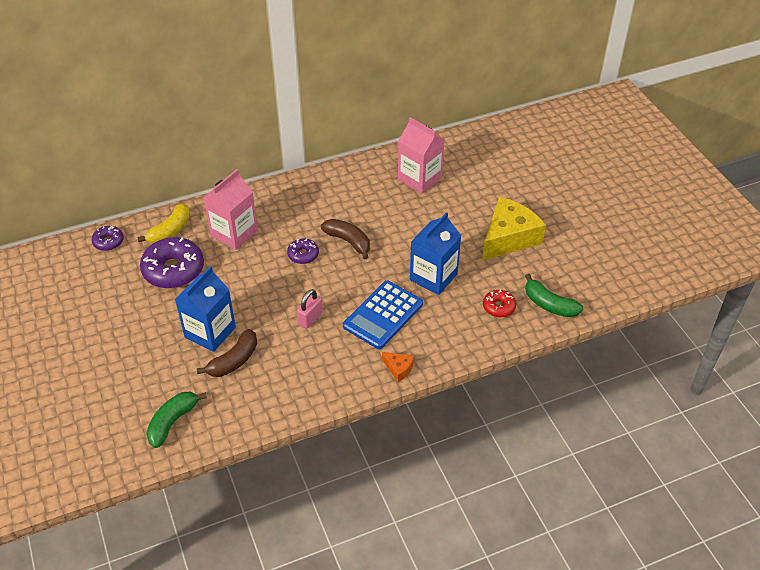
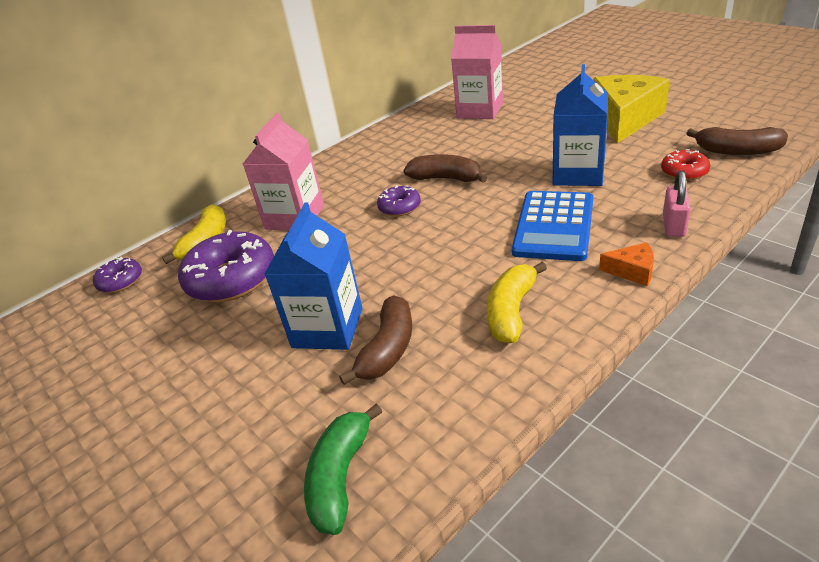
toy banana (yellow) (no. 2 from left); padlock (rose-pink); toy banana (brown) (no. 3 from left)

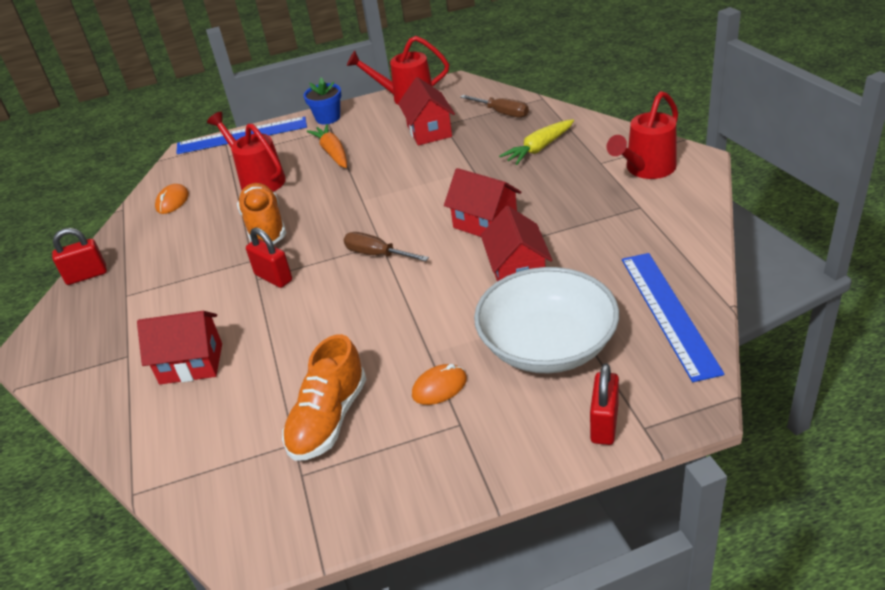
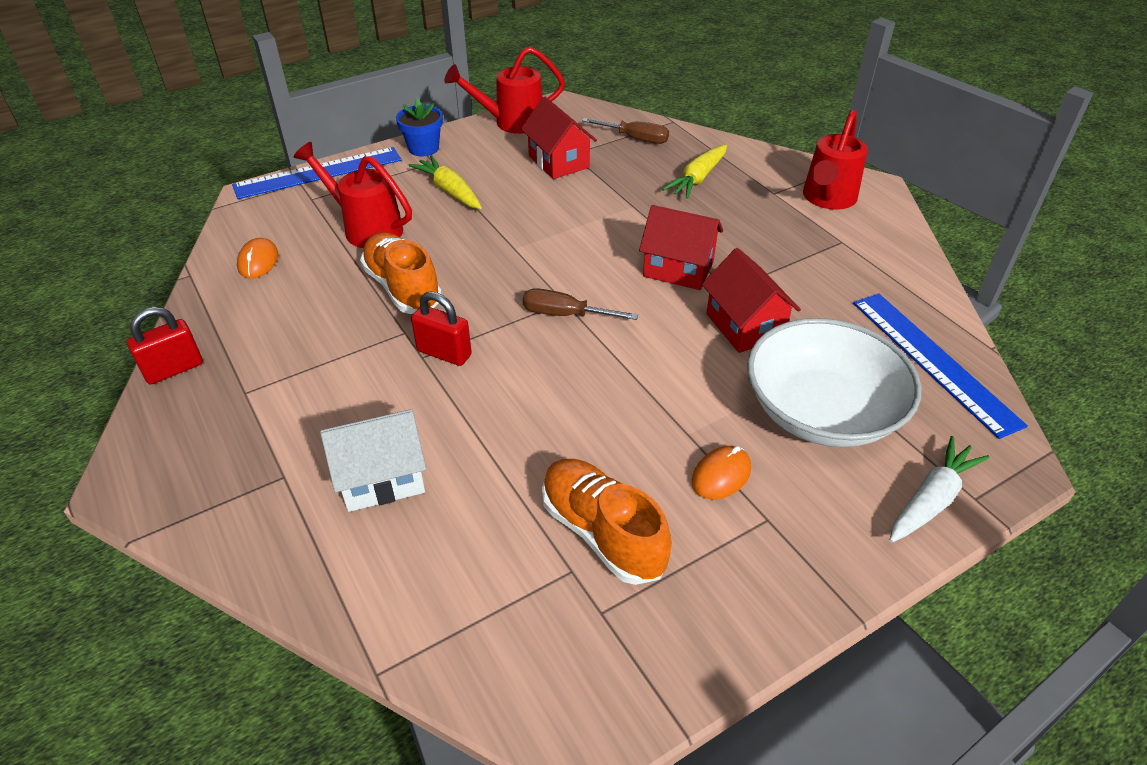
toy carrot (white); toy house (white); toy carrot (yellow) (no. 1 from left); shoe (bright orange) (no. 2 from left)

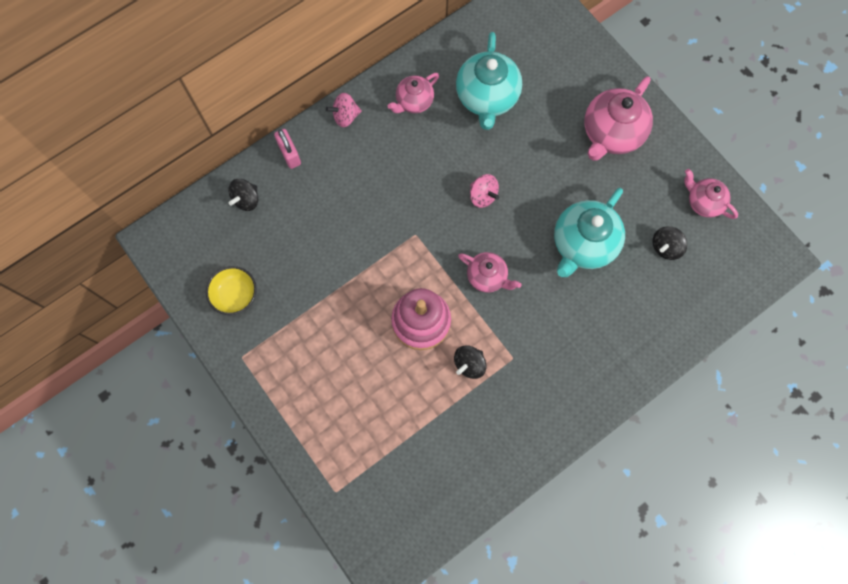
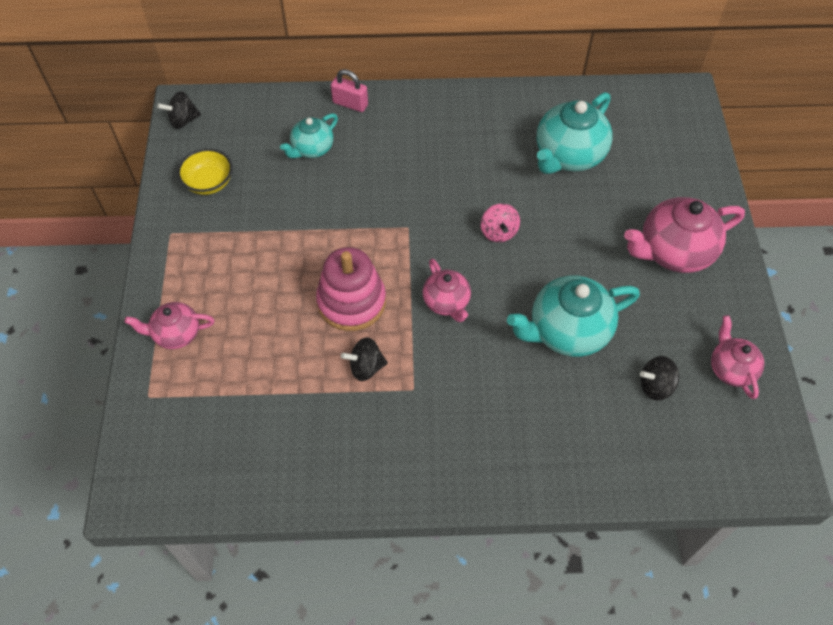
spinning top (rose-pink) (no. 1 from left in the first image); teapot (teal) (no. 1 from left); spinning top (jet-black) (no. 1 from left); teapot (rose-pink) (no. 1 from left); padlock (rose-pink)

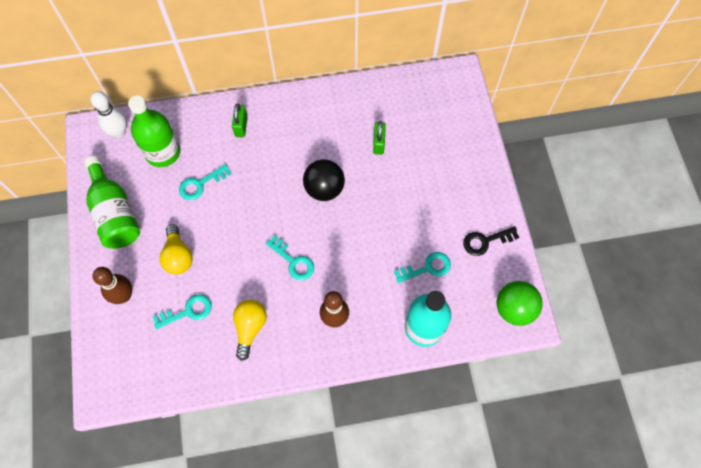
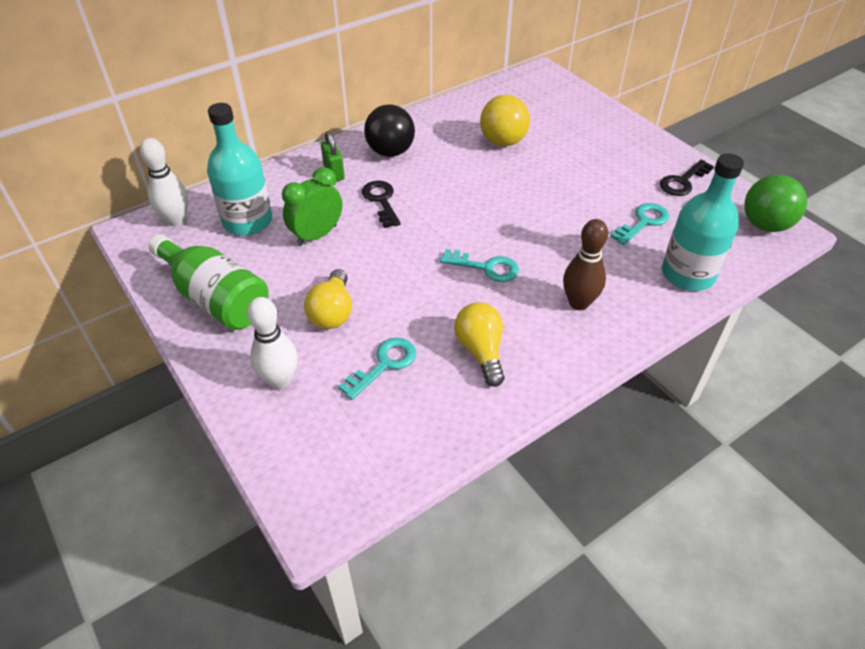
door key (jet-black) (no. 1 from left); play ball (jet-black); clock (emerald); play ball (yellow); skittle (white) (no. 2 from left); bottle (teal) (no. 1 from left); bulb (yellow) (no. 1 from left)

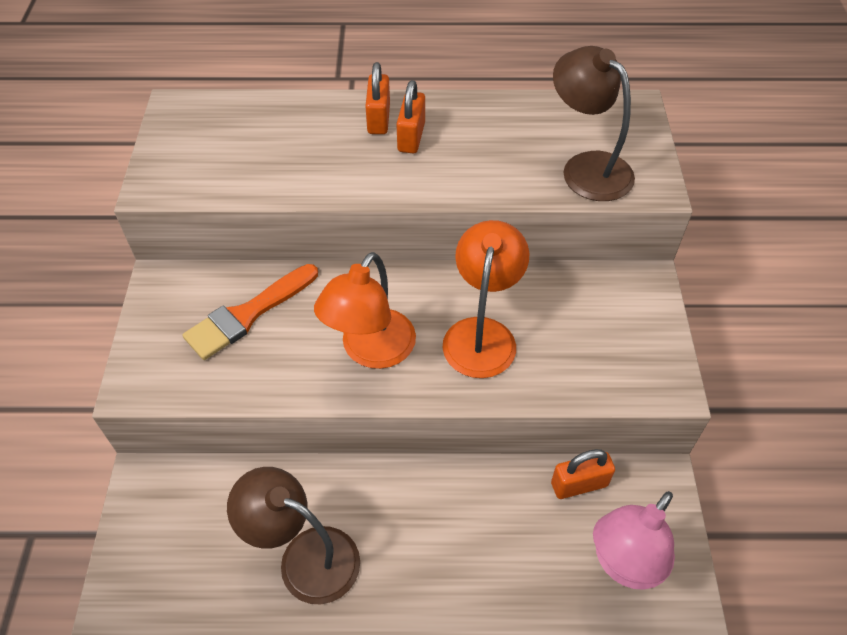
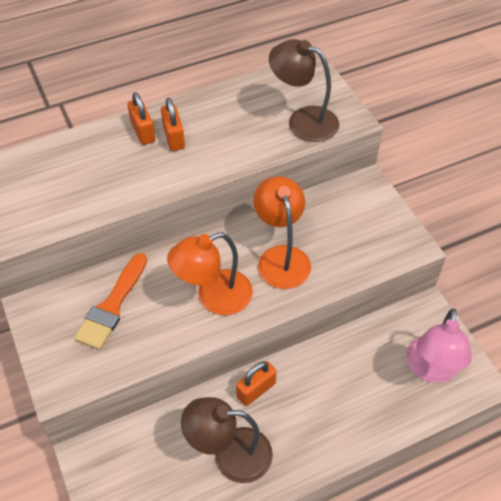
padlock (bright orange) (no. 3 from left); desk lamp (bright orange) (no. 1 from left)

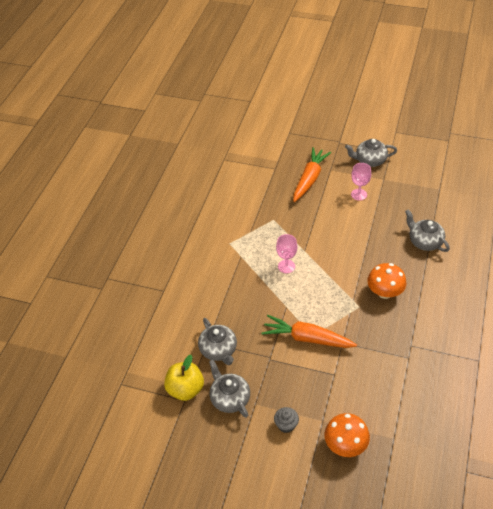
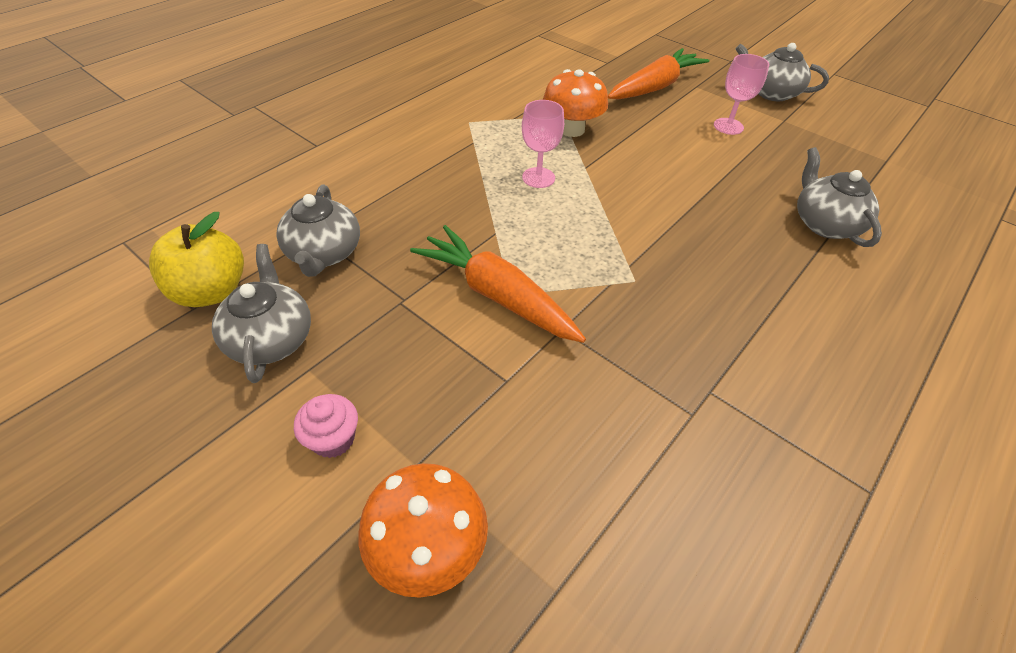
mushroom (bright orange) (no. 2 from left); fairy cake (rose-pink)

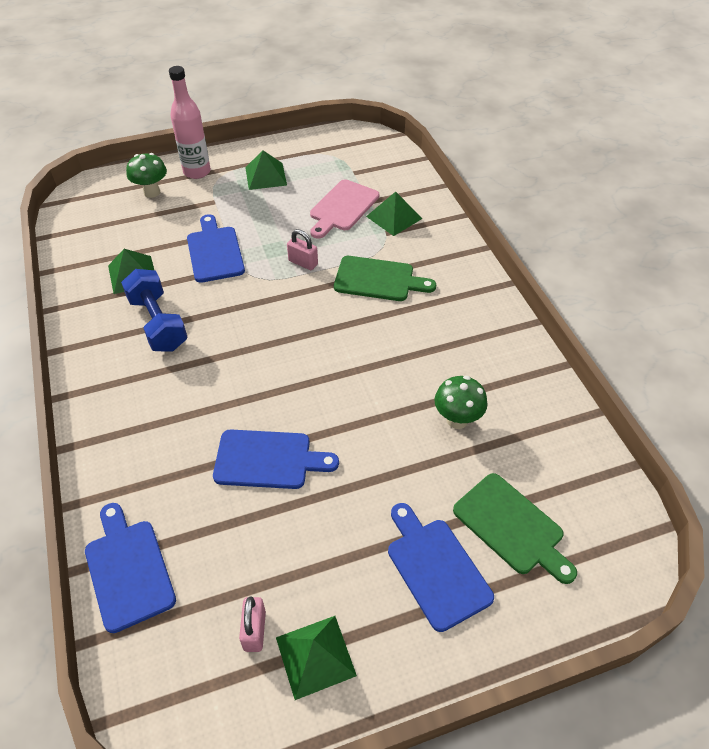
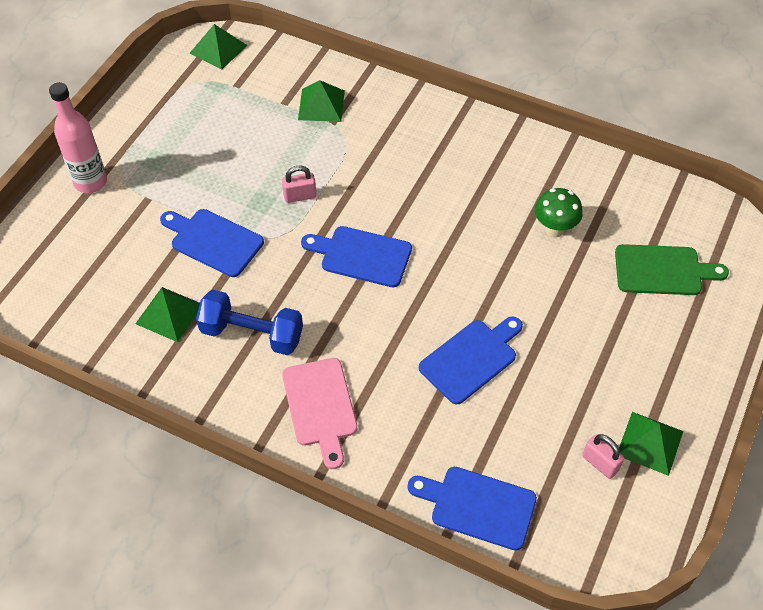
mushroom (emerald) (no. 1 from left in the first image); bread board (emerald) (no. 1 from left in the first image); solid pyramid (emerald) (no. 2 from left); bread board (rose-pink); bread board (cobalt) (no. 2 from left)

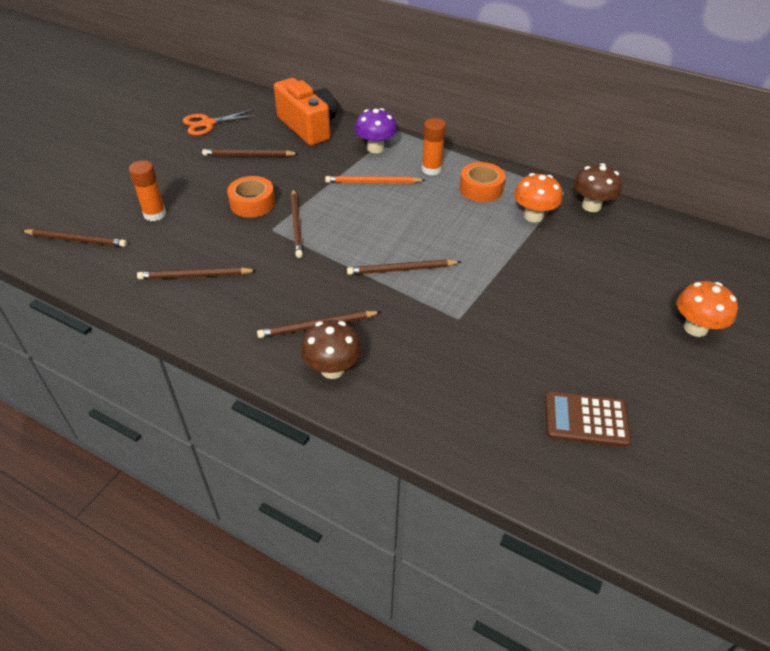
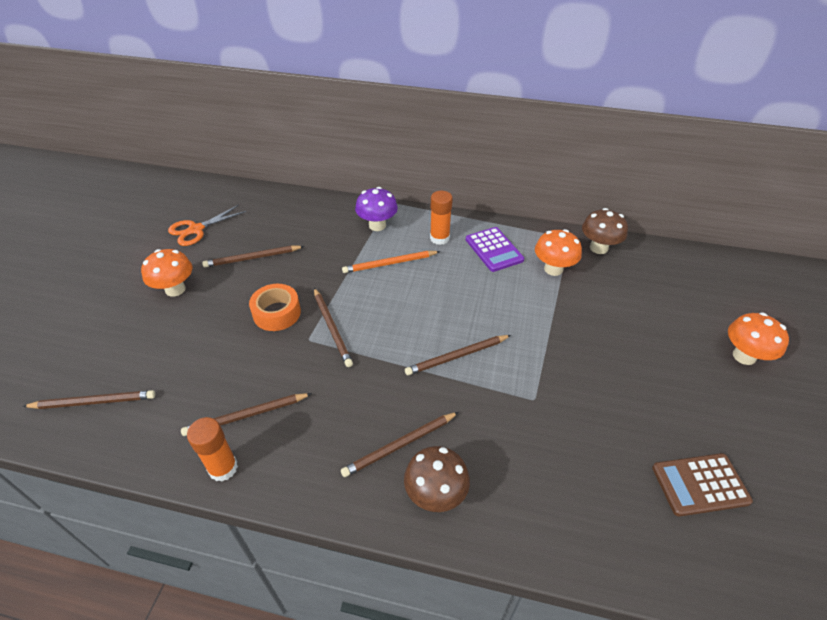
camera (bright orange); mushroom (bright orange) (no. 1 from left); glue stick (bright orange) (no. 1 from left); calculator (violet)

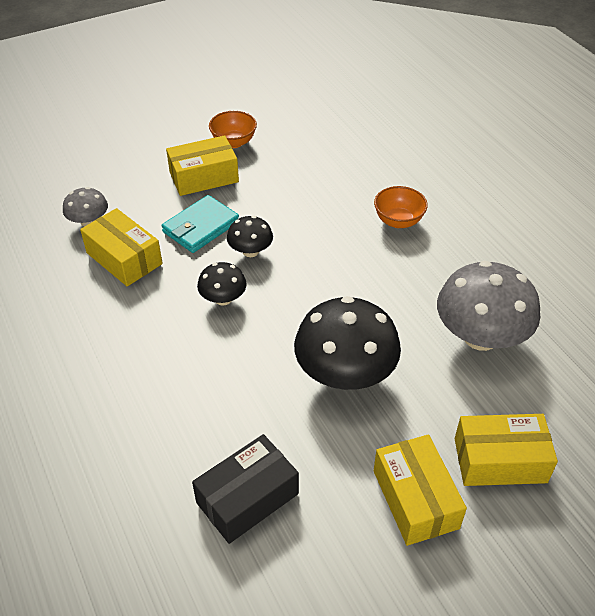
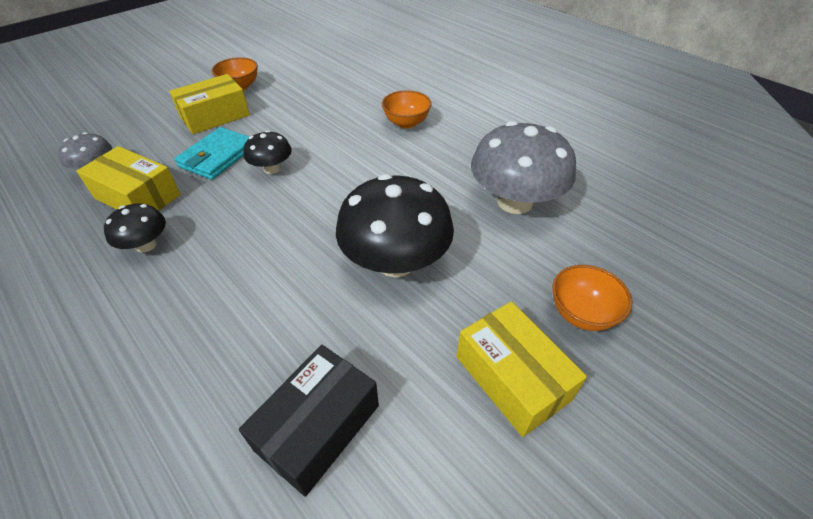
mushroom (jet-black) (no. 1 from left); serving bowl (bright orange) (no. 3 from left)

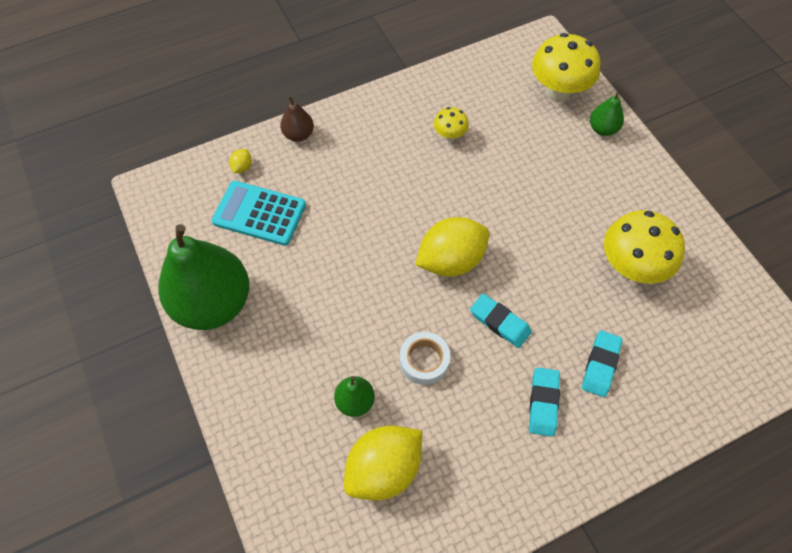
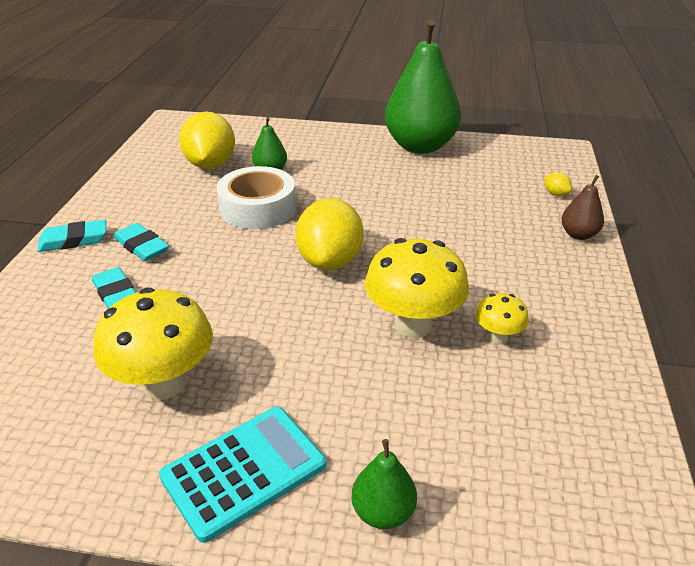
calculator (teal); eraser (teal) (no. 1 from left); mushroom (yellow) (no. 2 from left); tape (white)

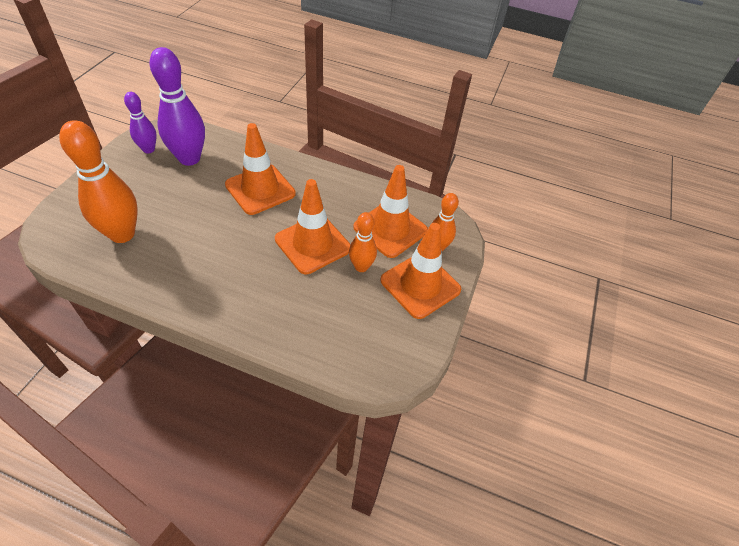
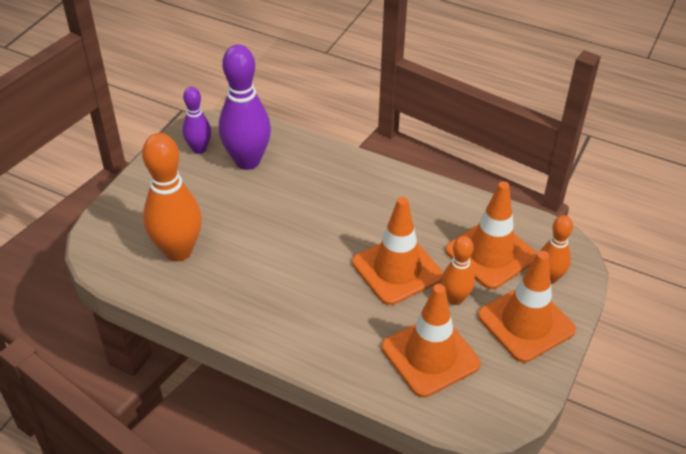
road cone (bright orange) (no. 2 from left)

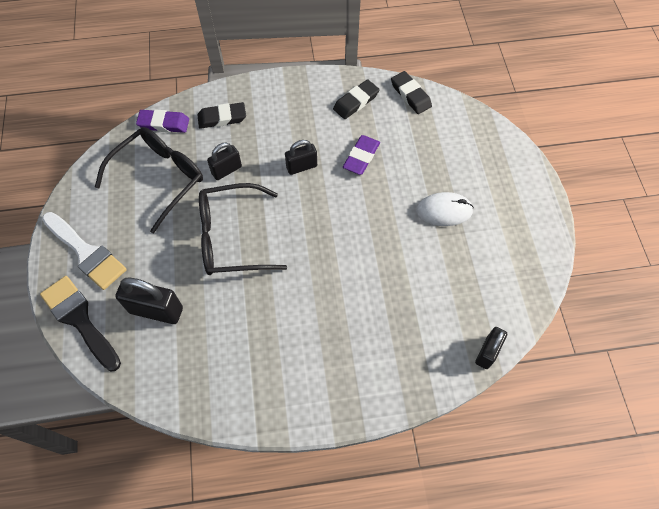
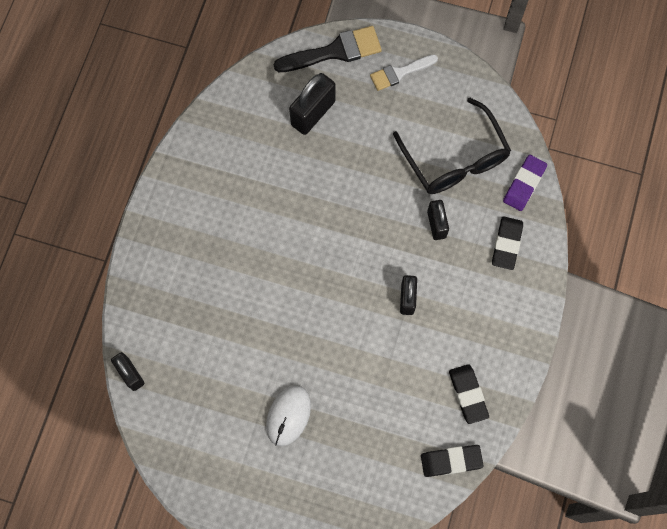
spectacles (jet-black) (no. 2 from left in the first image); eraser (violet) (no. 2 from left in the first image); paint brush (white)

